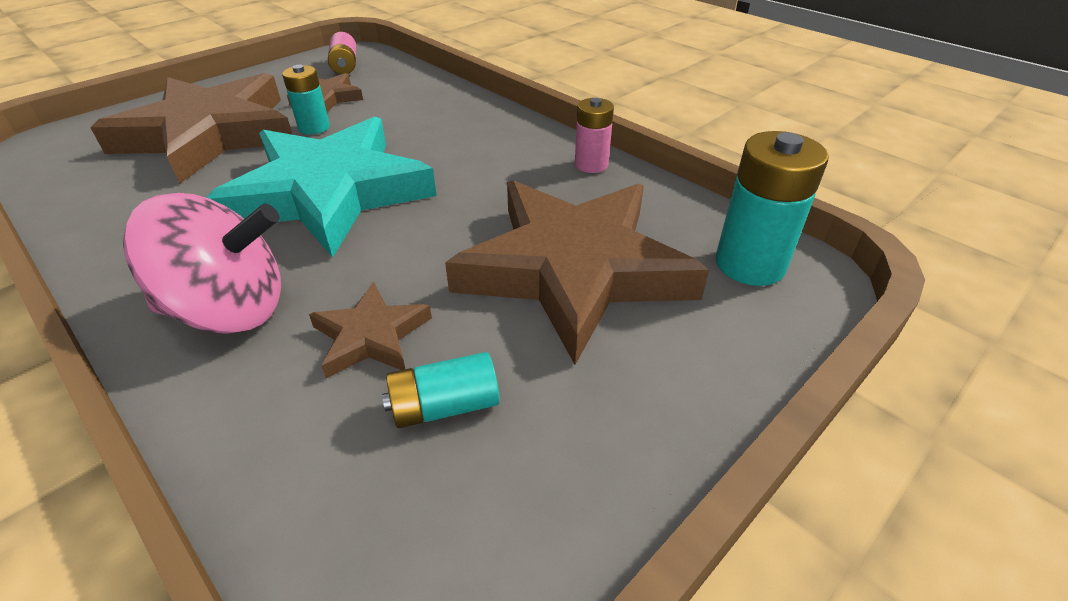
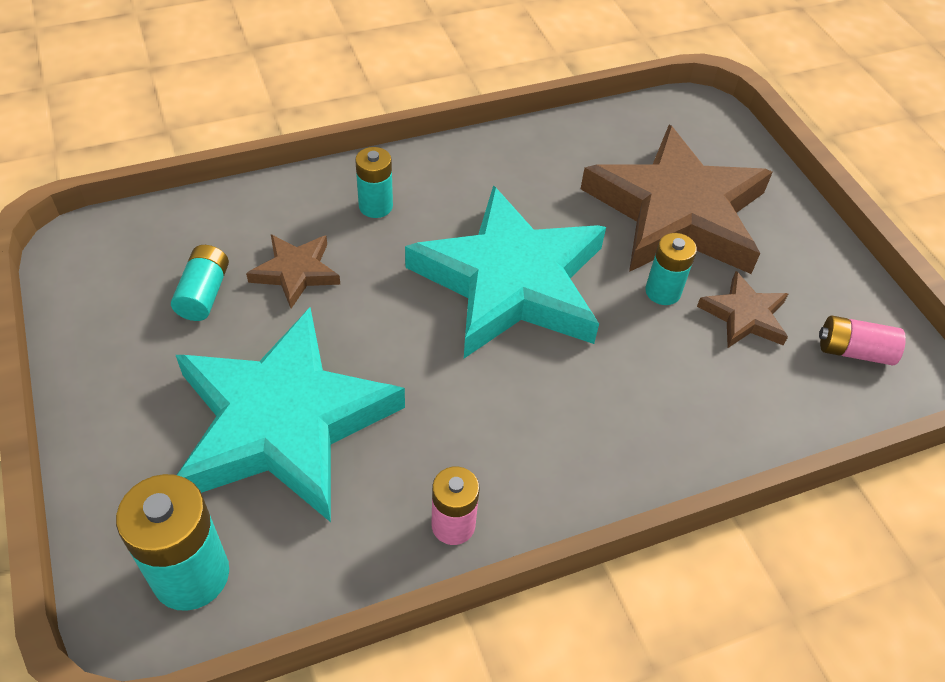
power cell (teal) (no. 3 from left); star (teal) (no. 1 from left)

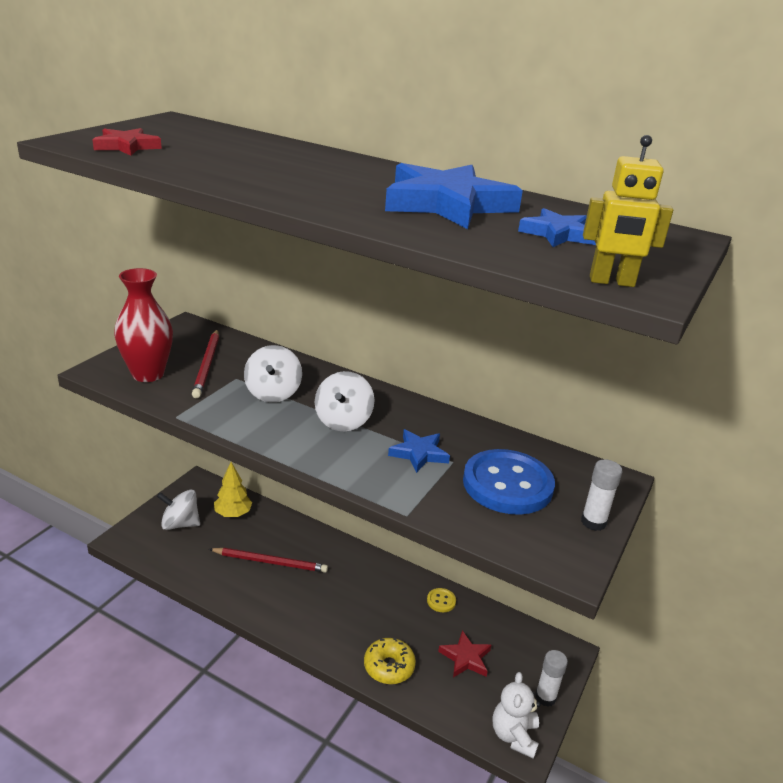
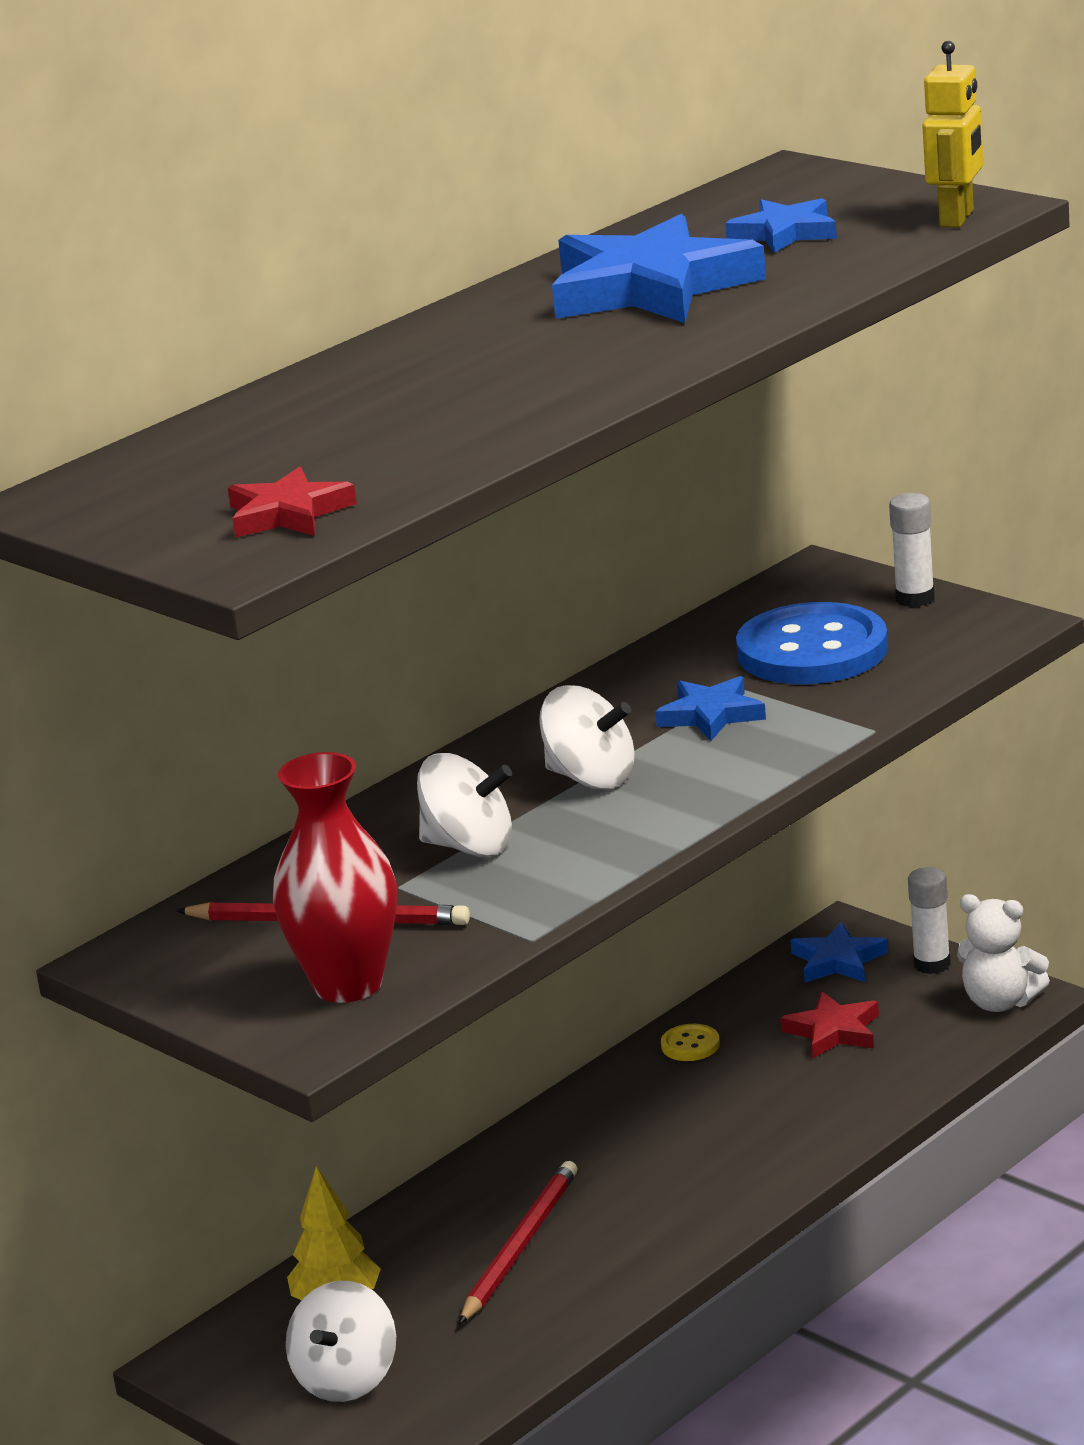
glazed donut (yellow); star (cobalt) (no. 4 from left)

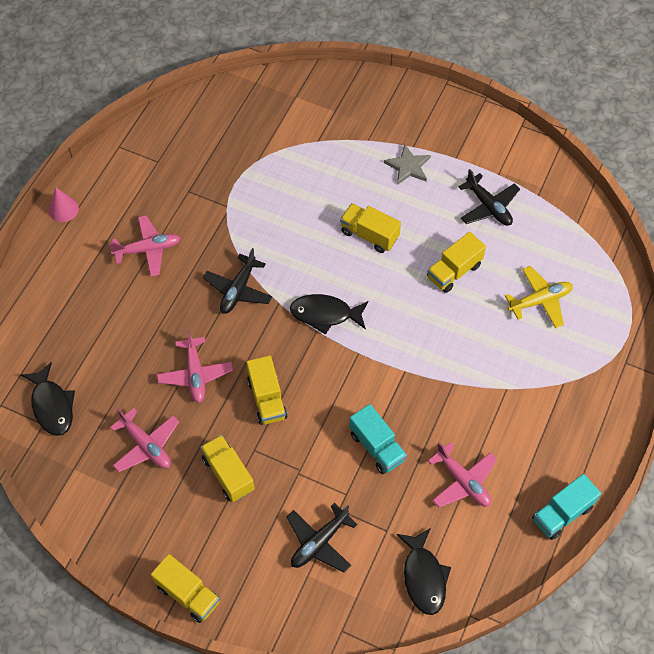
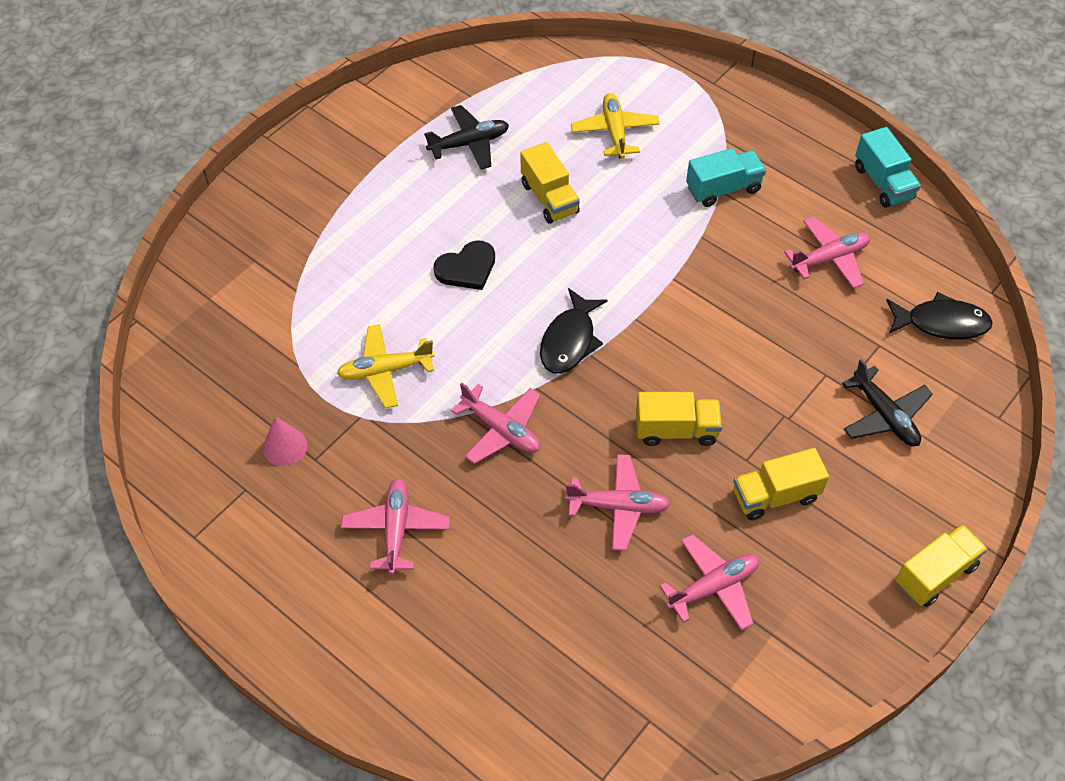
toy fish (jet-black) (no. 1 from left in the first image); star (ash-grey); aeroplane (yellow) (no. 1 from left); cone shape (rose-pink); truck (teal) (no. 1 from left); love heart (jet-black); aeroplane (rose-pink) (no. 2 from left)

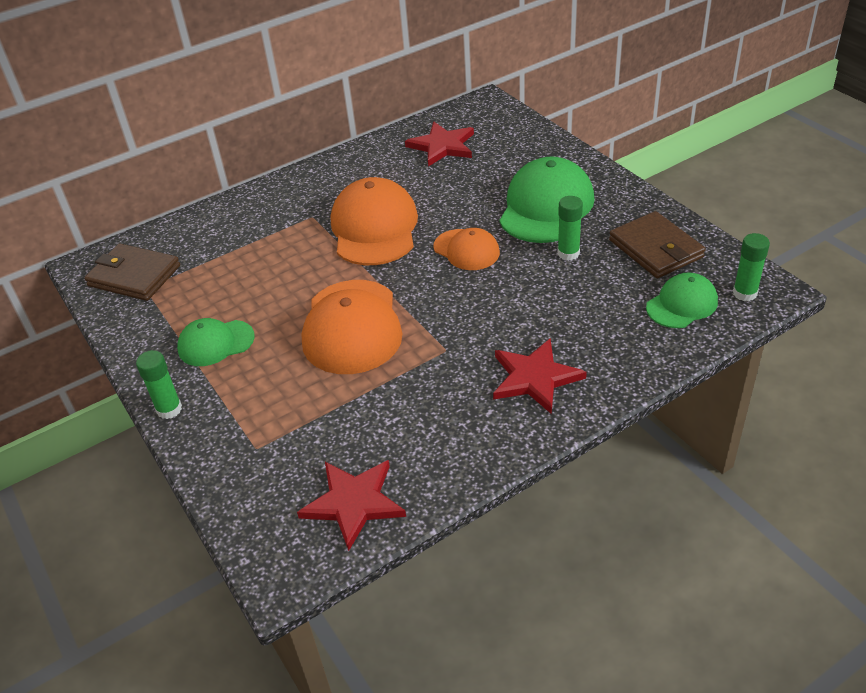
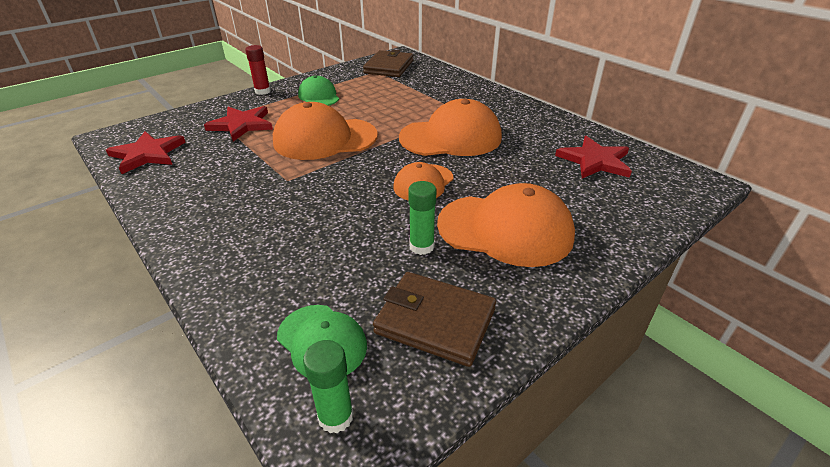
star (crimson) (no. 2 from left); glue stick (crimson); cap (bright orange) (no. 4 from left); wallet (brown) (no. 2 from left)

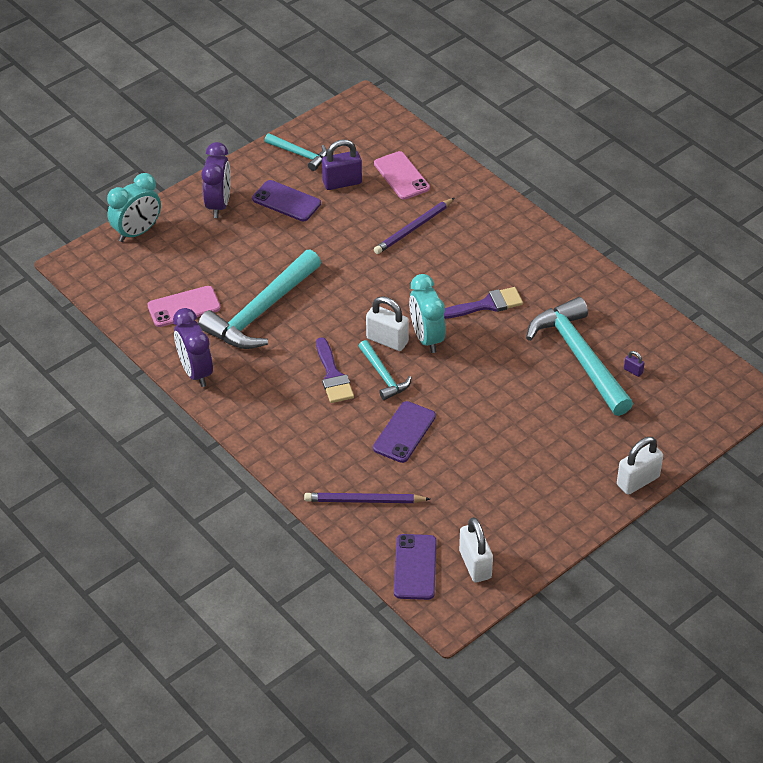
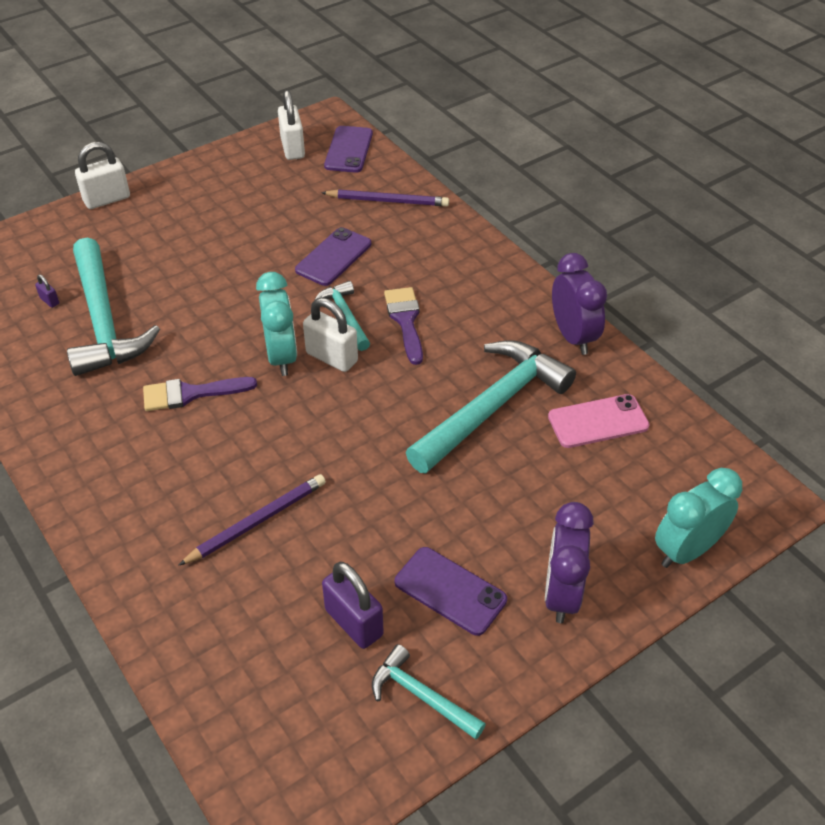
mobile phone (rose-pink) (no. 2 from left in the first image); padlock (violet) (no. 2 from left)

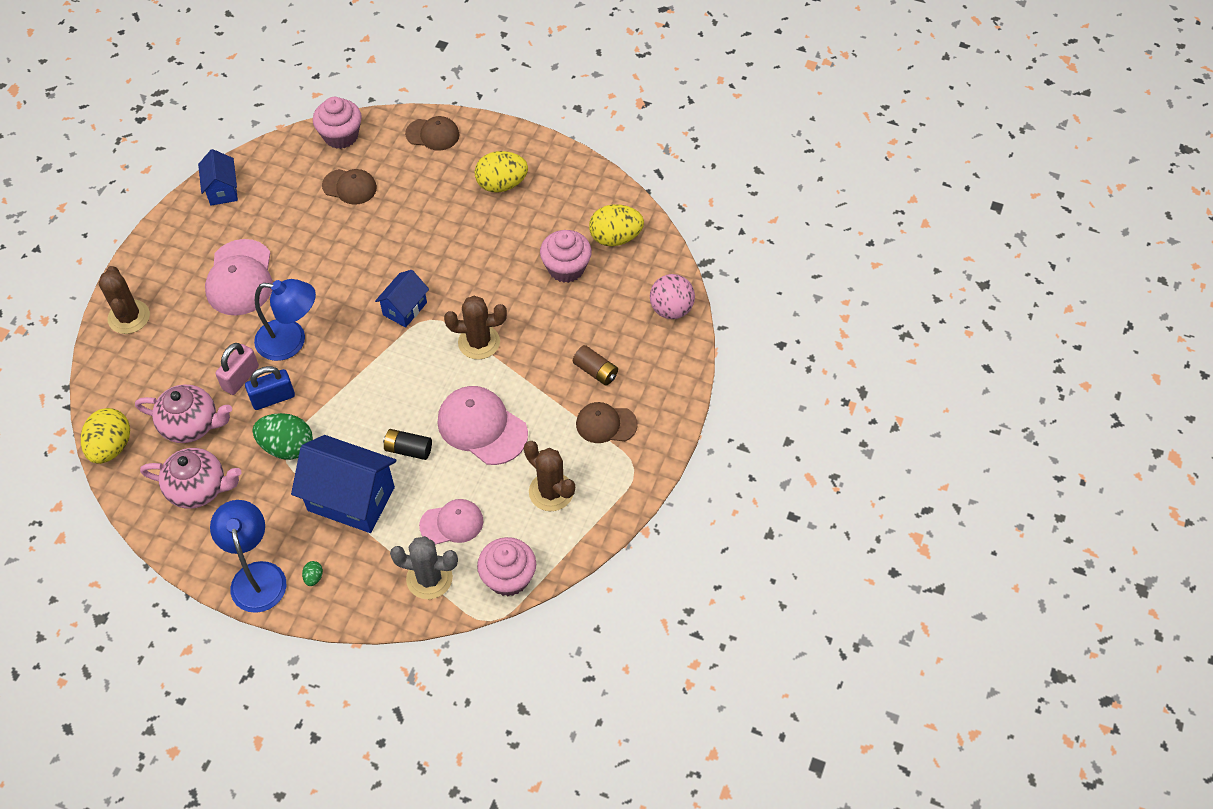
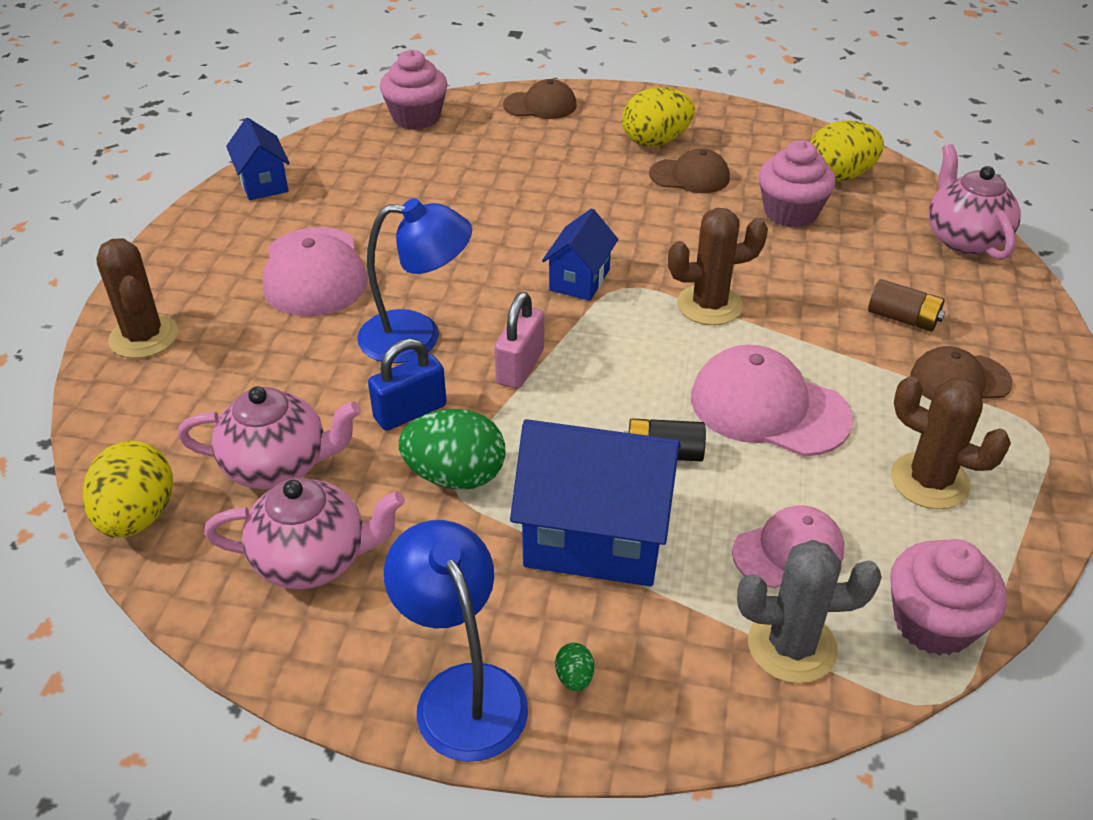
padlock (rose-pink); cap (brown) (no. 2 from left); teapot (rose-pink) (no. 3 from left)

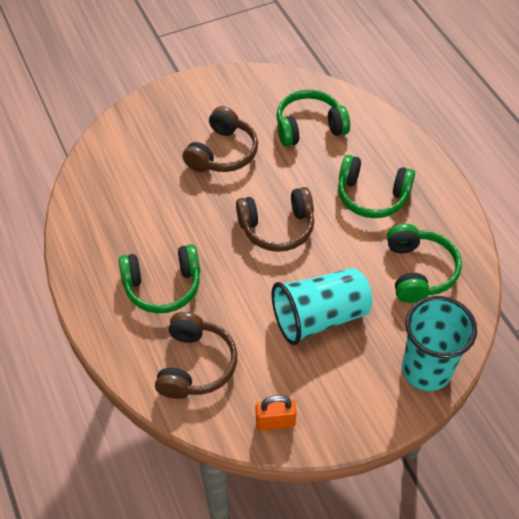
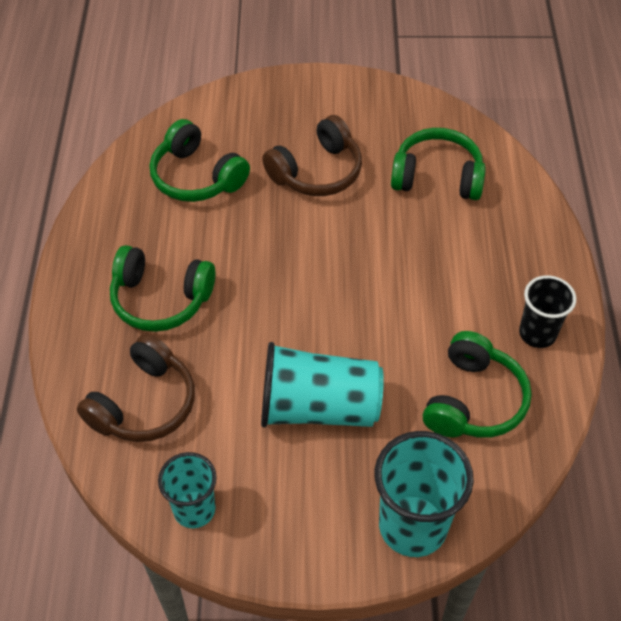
over-ear headphones (brown) (no. 3 from left in the first image); tumbler (jet-black); over-ear headphones (emerald) (no. 2 from left); tumbler (teal) (no. 1 from left)

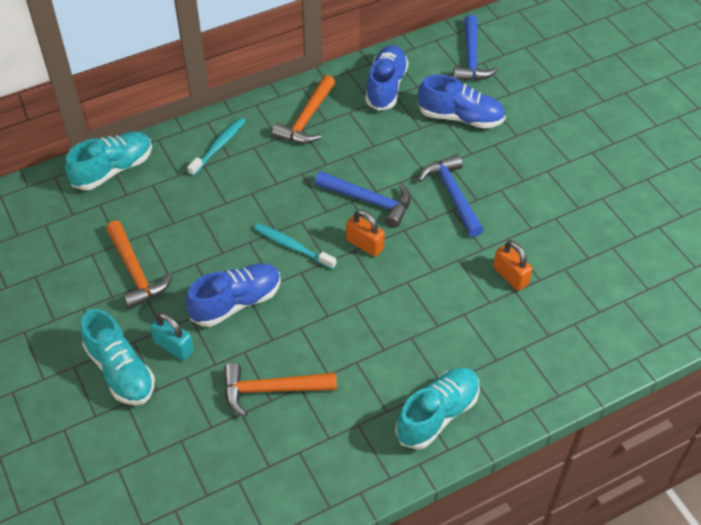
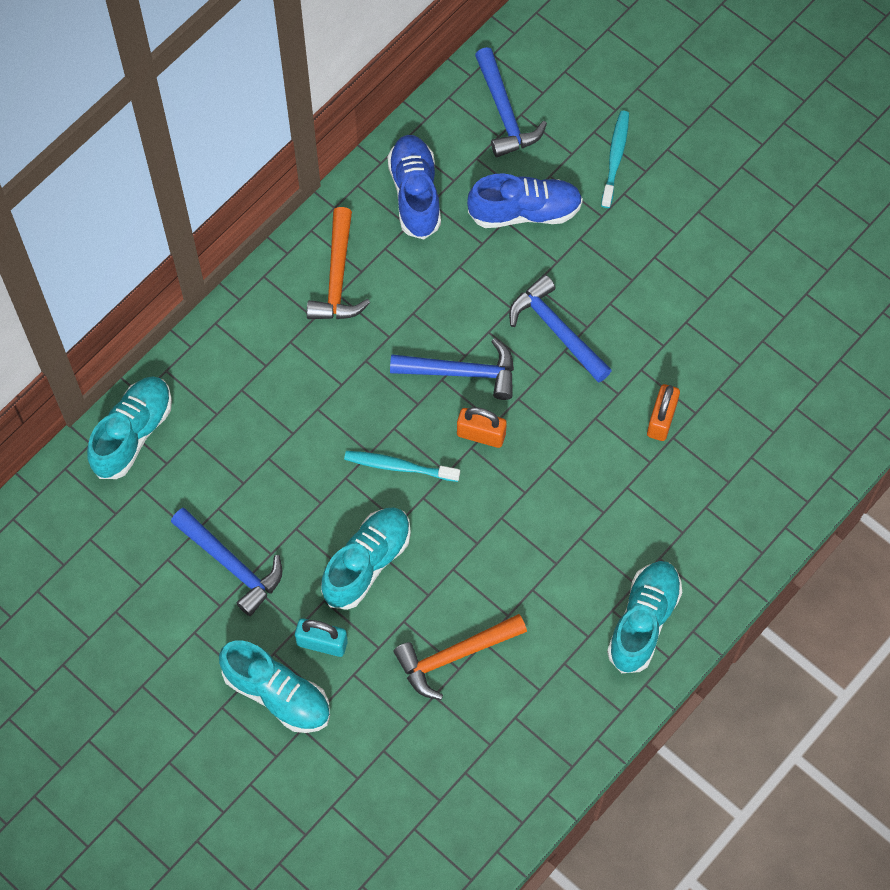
tooth brush (teal) (no. 2 from left); carpenter's hammer (cobalt) (no. 1 from left); shoe (teal) (no. 3 from left); padlock (bright orange) (no. 2 from left)

